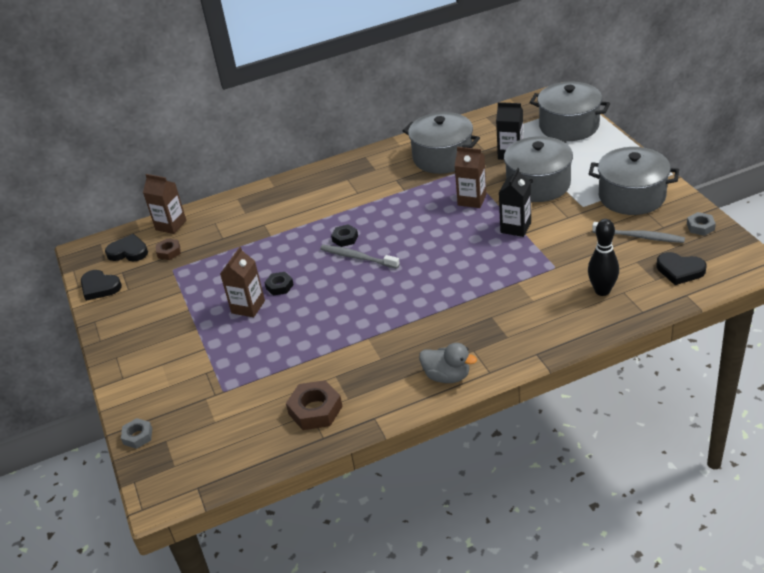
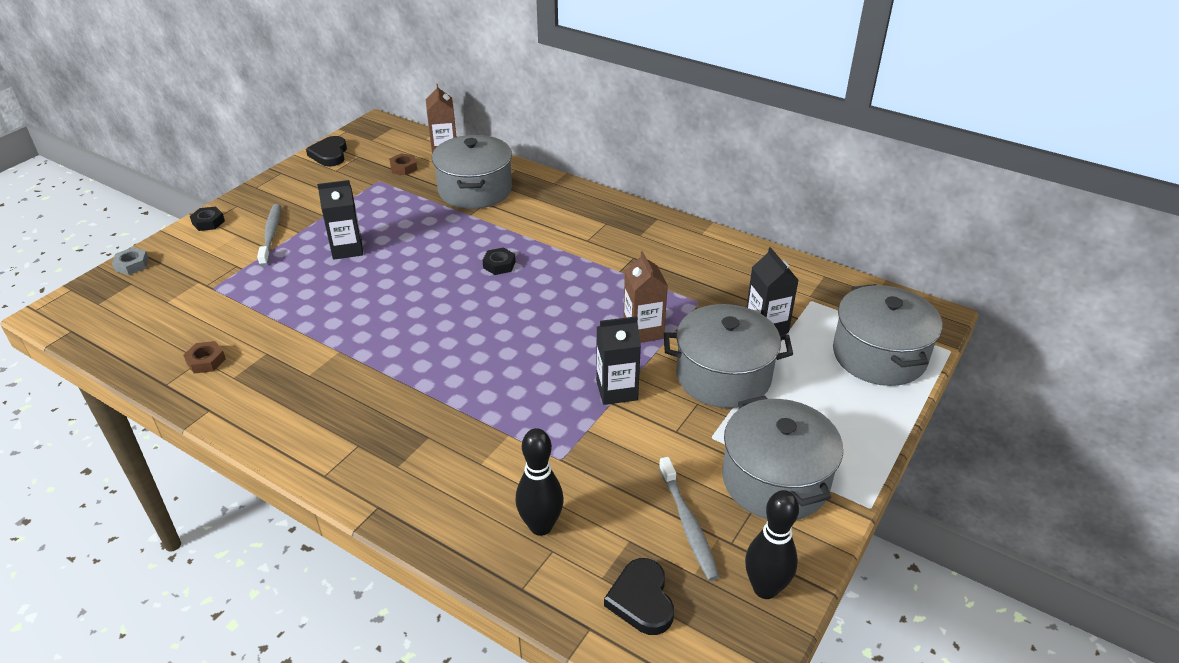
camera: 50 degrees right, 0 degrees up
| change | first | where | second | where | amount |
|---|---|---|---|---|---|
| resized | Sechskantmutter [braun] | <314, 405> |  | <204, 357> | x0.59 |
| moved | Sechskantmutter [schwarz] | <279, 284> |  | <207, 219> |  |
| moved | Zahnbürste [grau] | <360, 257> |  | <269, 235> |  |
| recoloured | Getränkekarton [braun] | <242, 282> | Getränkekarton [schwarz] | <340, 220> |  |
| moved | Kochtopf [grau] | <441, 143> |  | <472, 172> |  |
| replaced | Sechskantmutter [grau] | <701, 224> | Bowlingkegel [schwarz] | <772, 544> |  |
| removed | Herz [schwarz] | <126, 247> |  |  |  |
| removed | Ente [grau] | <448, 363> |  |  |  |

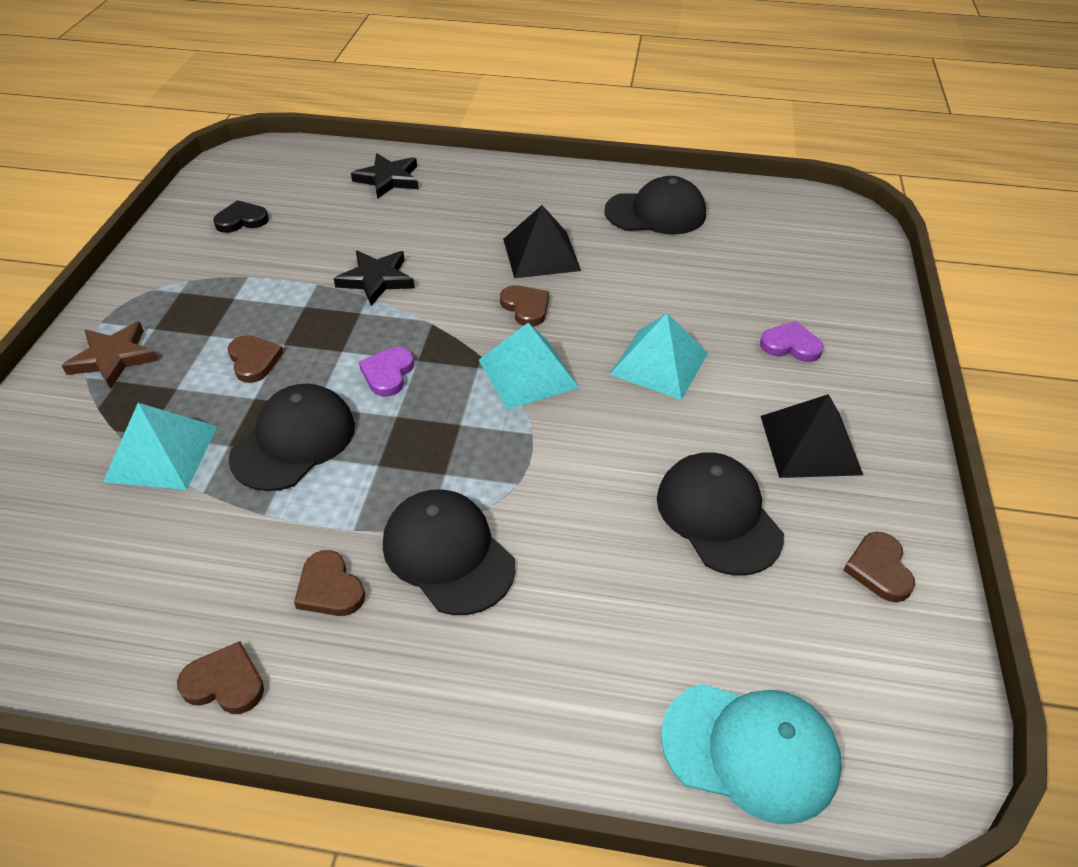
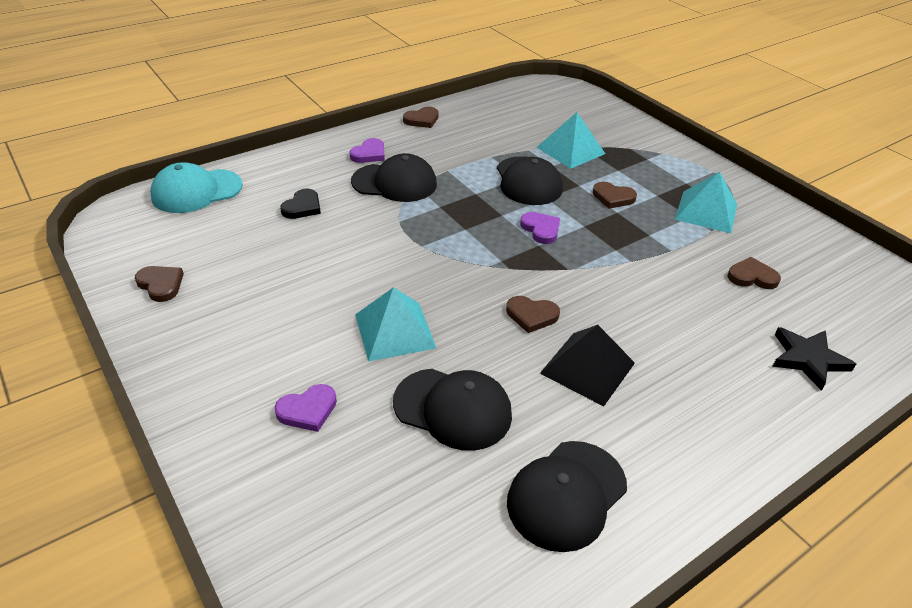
camera: 135 degrees right, 5 degrees down
| change | first | where | second | where | amount |
|---|---|---|---|---|---|
| moved | Herz [schwarz] | <241, 216> |  | <300, 204> |  |
| added |  |  | Herz [lila] | <367, 150> |  |
| moved | Kappe [schwarz] | <720, 513> |  | <452, 410> |  |
| moved | Pyramide [türkis] | <529, 366> |  | <706, 202> |  |
| moved | Herz [braun] | <329, 583> |  | <754, 273> |  |
| removed | Stern [braun] | <110, 355> |  |  |  |
| removed | Stern [schwarz] | <374, 278> |  |  |  |
| removed | Pyramide [schwarz] | <812, 436> |  |  |  |

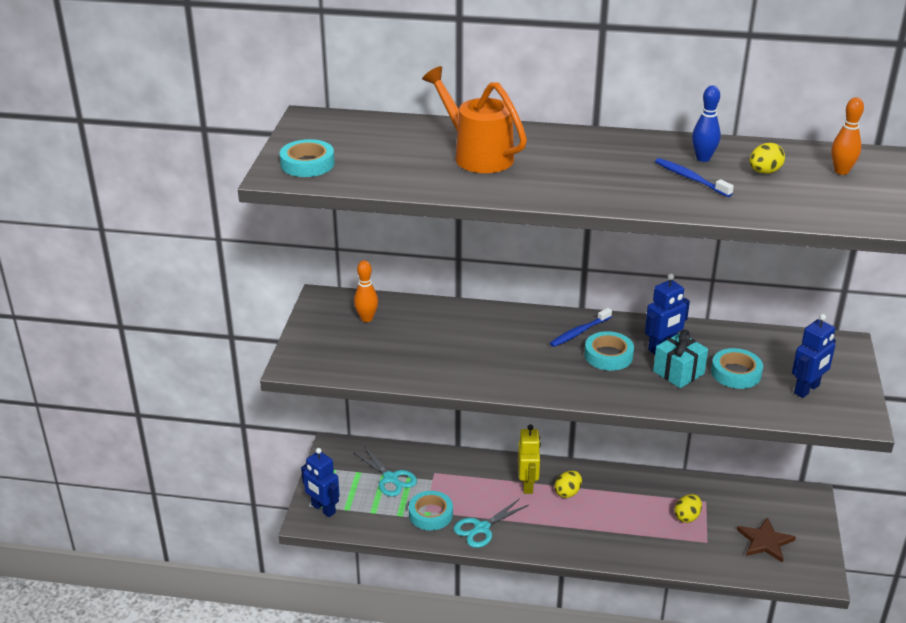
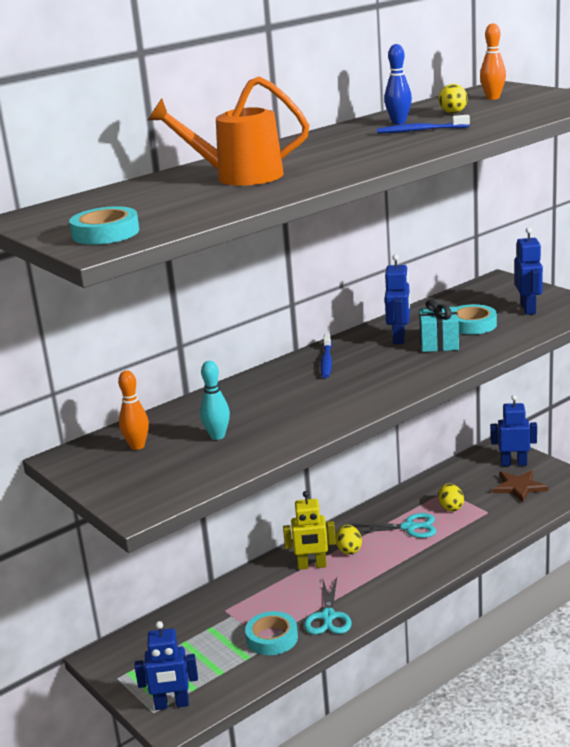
camera: 45 degrees left, 10 degrees down
| change | first | where | second | where | amount |
|---|---|---|---|---|---|
| added |  |  | Bowlingkegel [türkis] | <215, 400> |  |
| turned | Roboter [gelb] | <529, 459> |  | <309, 530> | 135 degrees clockwise |
| moved | Schere [türkis] | <386, 471> |  | <394, 525> |  |
| added |  |  | Roboter [blau] | <514, 430> |  |
| removed | Klebeband [türkis] | <609, 351> |  |  |  |

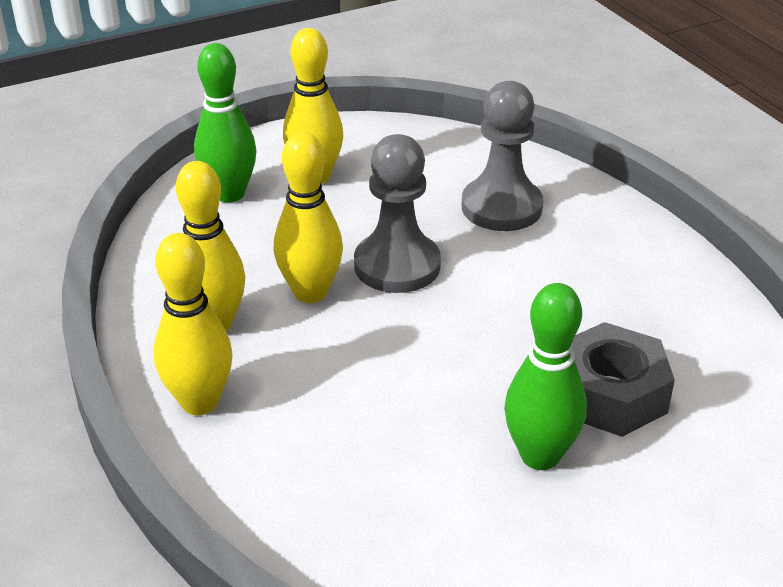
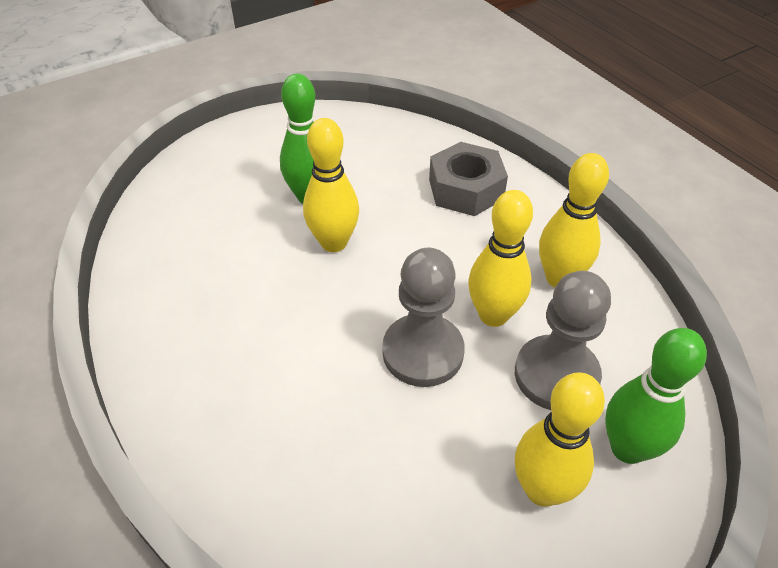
camera: 175 degrees right, 10 degrees up
| change | first | where | second | where | amount |
|---|---|---|---|---|---|
| moved | Bowlingkegel [gelb] | <193, 324> |  | <331, 185> |  |
| moved | Sechskantmutter [grau] | <623, 379> |  | <468, 179> |  |
| moved | Bauer [grau] | <502, 156> |  | <563, 340> |  |

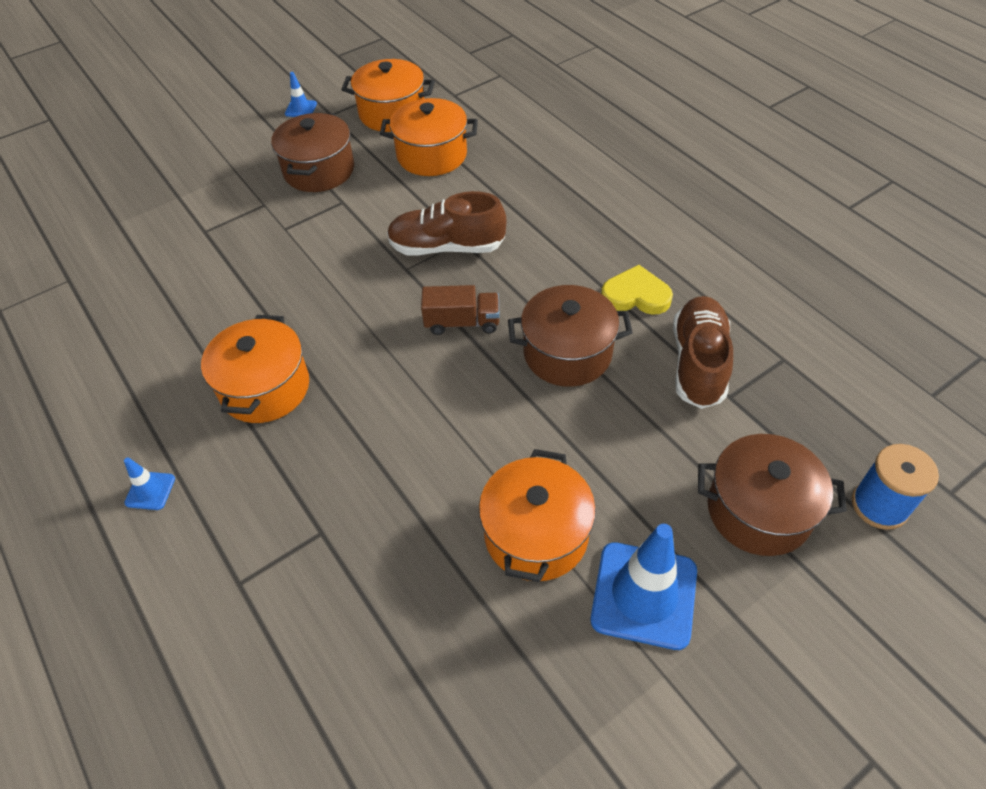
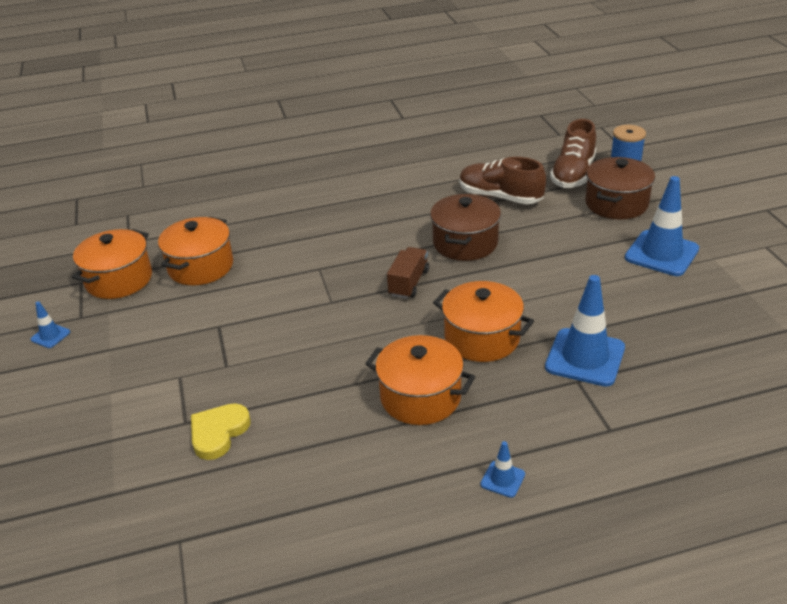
camera: 70 degrees left, 15 degrees down
| change | first | where | second | where | amount |
|---|---|---|---|---|---|
| moved | Herz [gelb] | <637, 290> |  | <220, 431> |  |
| moved | Kochtopf [orange] | <537, 515> |  | <483, 321> |  |
| added |  |  | Leitkegel [blau] | <585, 331> |  |
| moved | Schuh [braun] | <447, 223> |  | <573, 153> |  |
| removed | Kochtopf [braun] | <312, 152> |  |  |  |

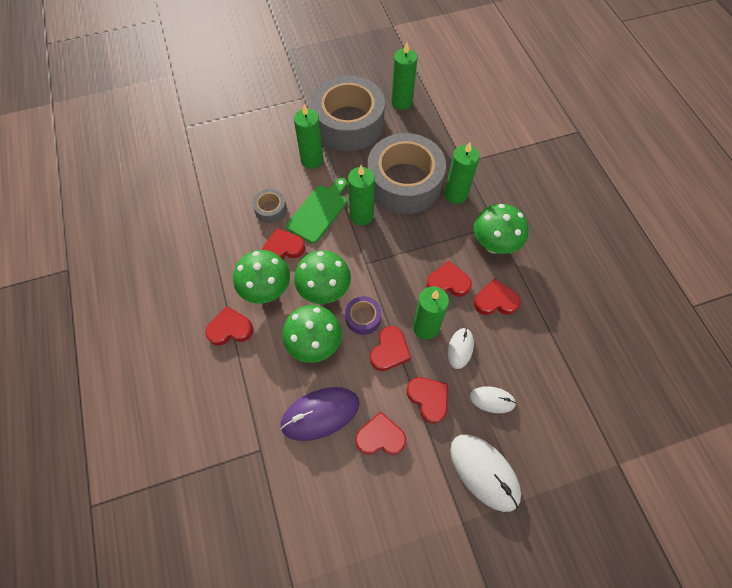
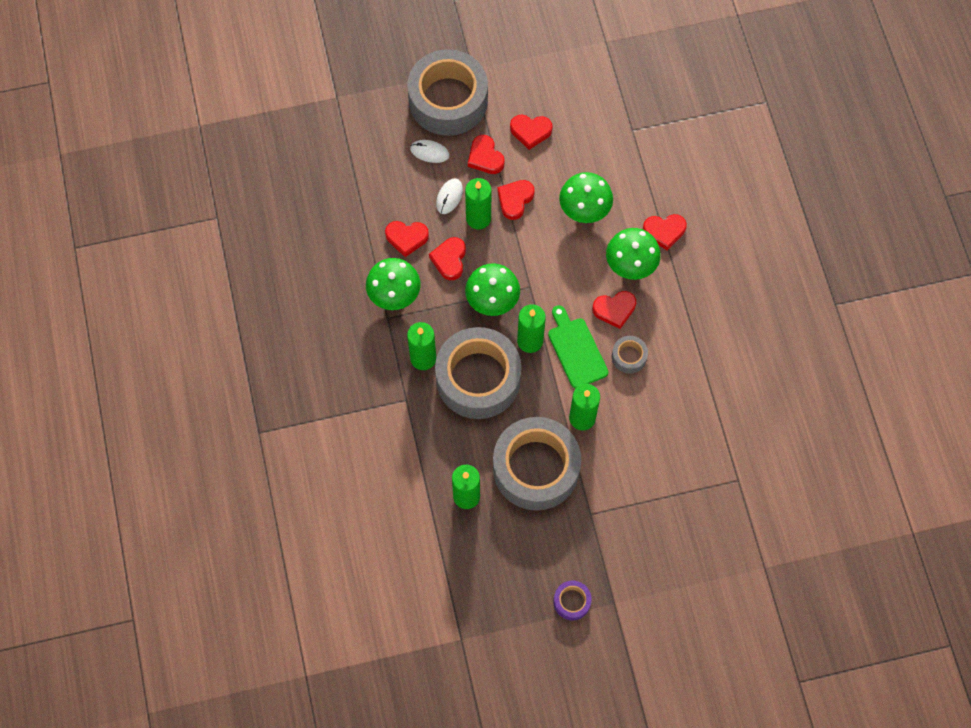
camera: 175 degrees left, 5 degrees up
| change | first | where | second | where | amount |
|---|---|---|---|---|---|
| replaced | Computermaus [weiß] | <485, 473> | Klebeband [grau] | <447, 92> |  |
| turned | Herz [rot] | <449, 279> |  | <447, 258> | 90 degrees clockwise |
| moved | Pilz [grün] | <322, 277> |  | <492, 289> |  |
| turned | Schneidebrett [grün] | <316, 211> |  | <578, 346> | 120 degrees clockwise |
| moved | Klebeband [lila] | <363, 315> |  | <573, 600> |  |
| removed | Computermaus [lila] | <320, 414> |  |  |  |

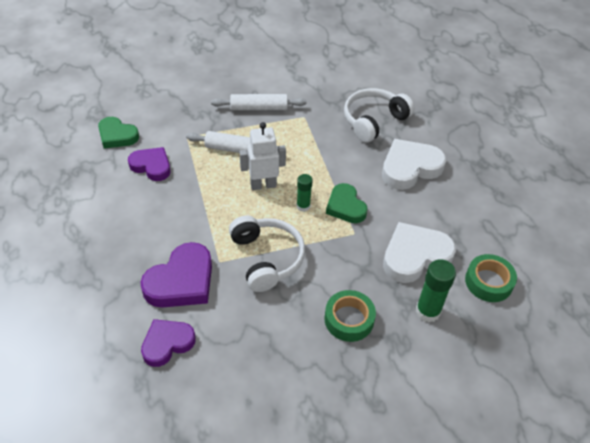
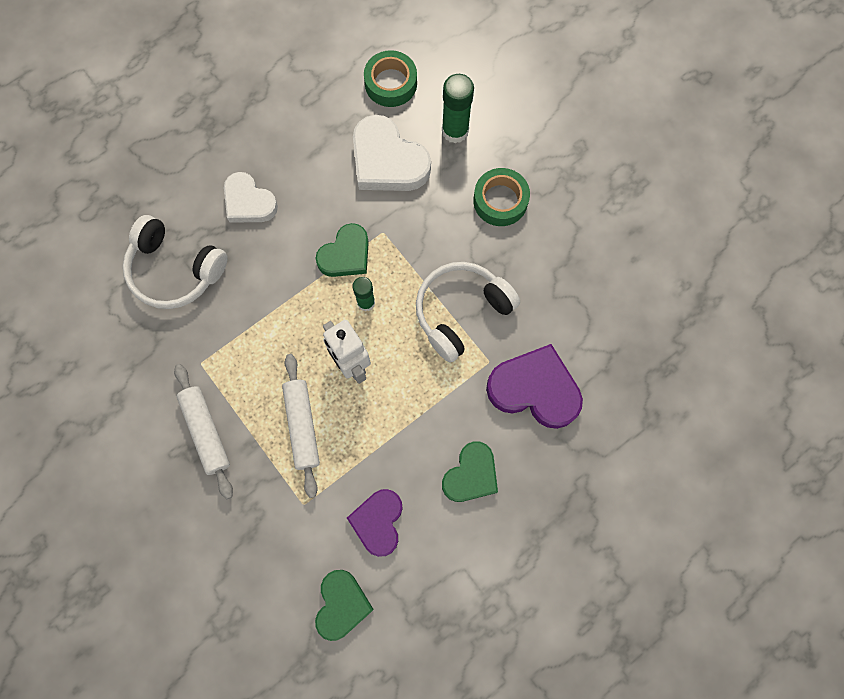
camera: 110 degrees left, 25 degrees up
| change | first | where | second | where | amount |
|---|---|---|---|---|---|
| resized | Herz [weiß] | <414, 164> |  | <251, 197> | x0.66 |
| added |  |  | Herz [grün] | <470, 471> |  |
| removed | Herz [lila] | <168, 343> |  |  |  |

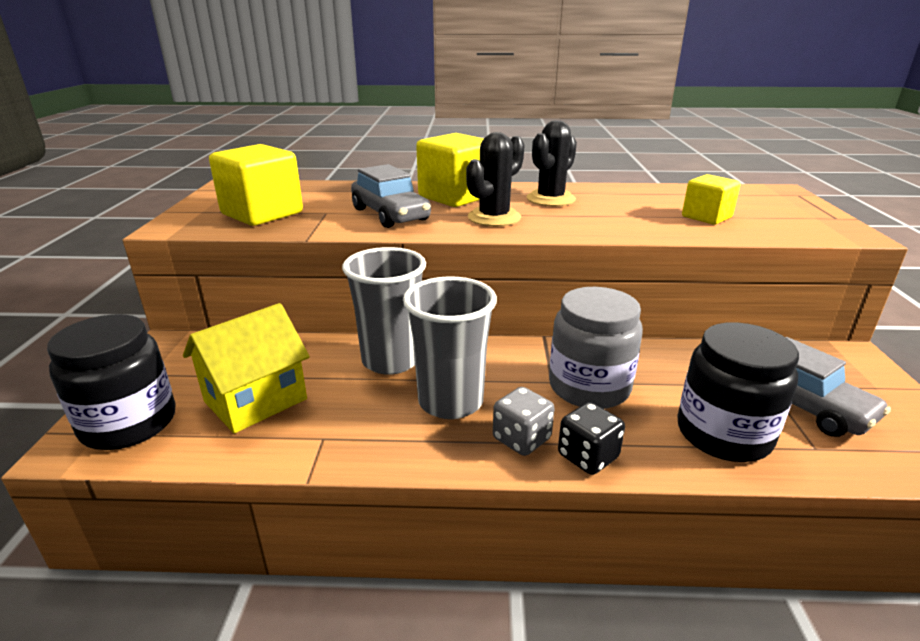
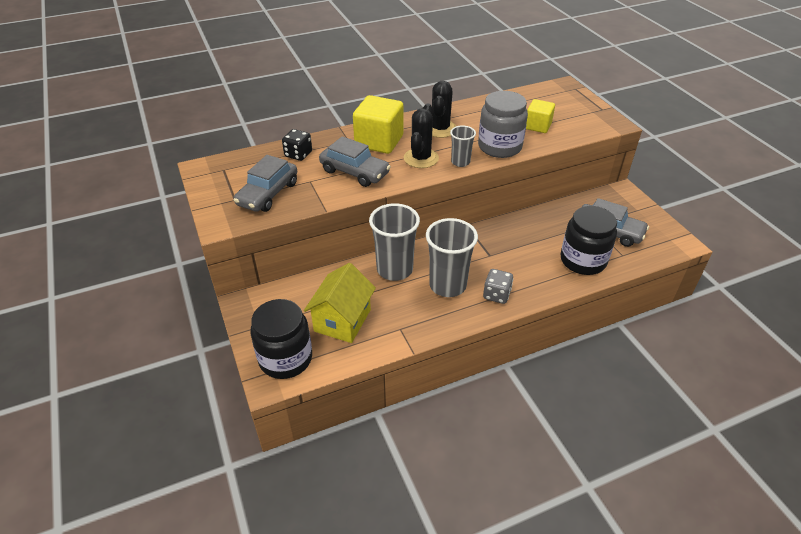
camera: 25 degrees left, 15 degrees up
| change | first | where | second | where | amount |
|---|---|---|---|---|---|
| replaced | Kubus [gelb] | <256, 185> | Auto [grau] | <265, 183> |  |
| moved | Spielwürfel [schwarz] | <591, 438> |  | <297, 145> |  |
| added |  |  | Becher [grau] | <463, 146> |  |
| moved | Einmachglas [grau] | <596, 348> |  | <503, 124> |  |

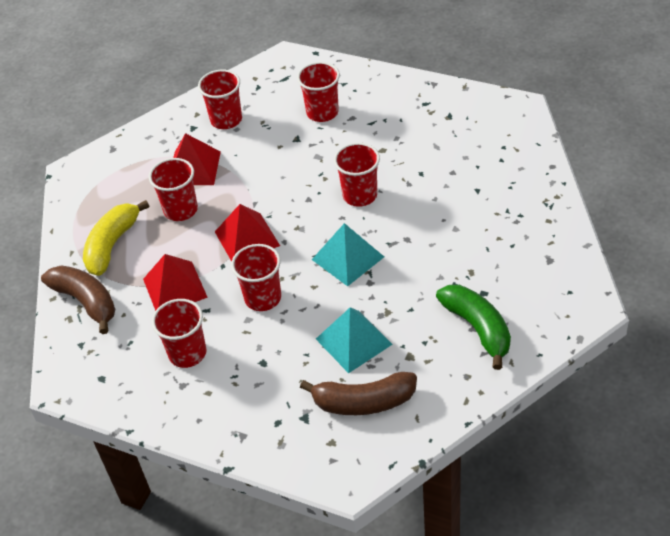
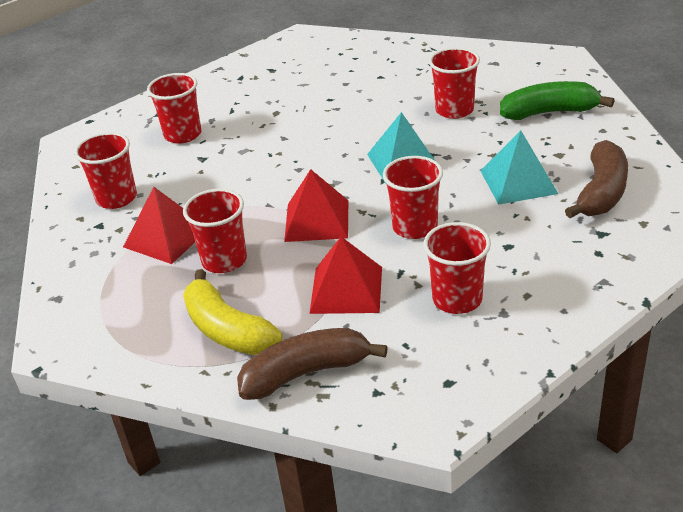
camera: 65 degrees left, 10 degrees down
| change | first | where | second | where | amount |
|---|---|---|---|---|---|
| moved | Becher [rot] | <357, 175> |  | <454, 83> |  |

